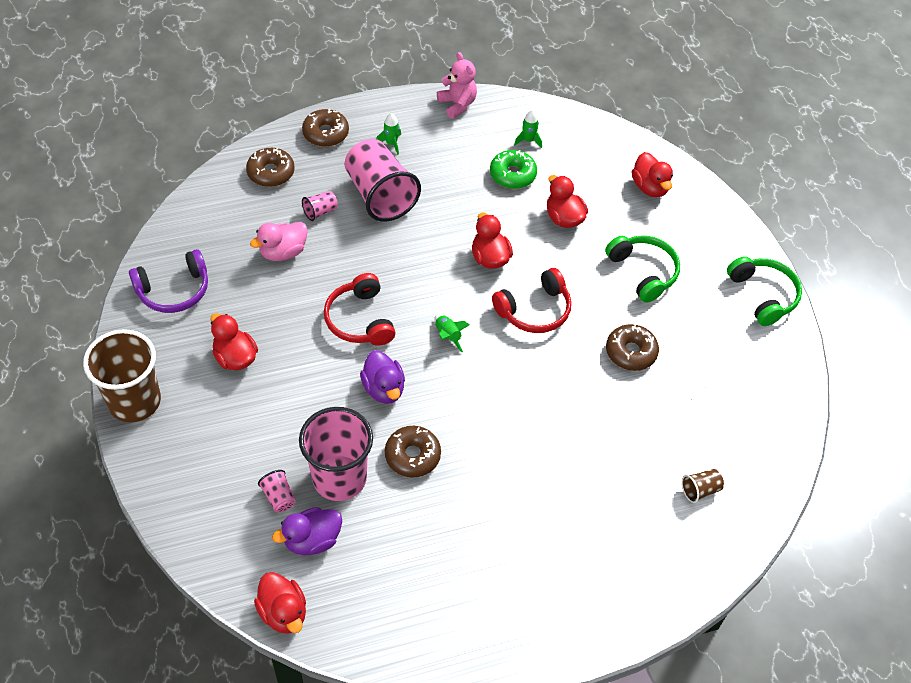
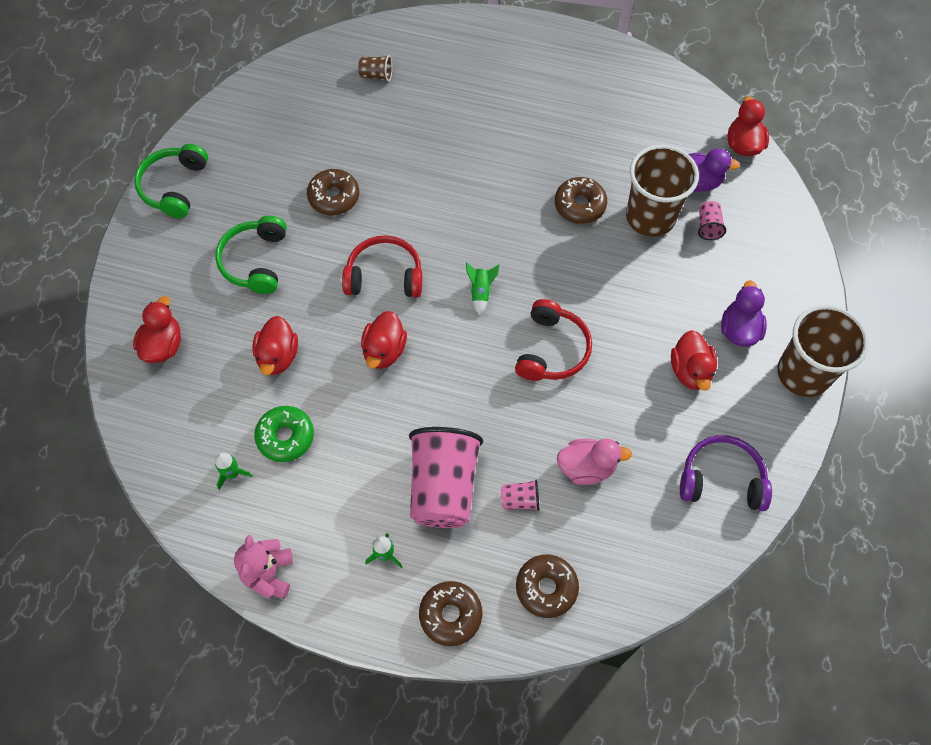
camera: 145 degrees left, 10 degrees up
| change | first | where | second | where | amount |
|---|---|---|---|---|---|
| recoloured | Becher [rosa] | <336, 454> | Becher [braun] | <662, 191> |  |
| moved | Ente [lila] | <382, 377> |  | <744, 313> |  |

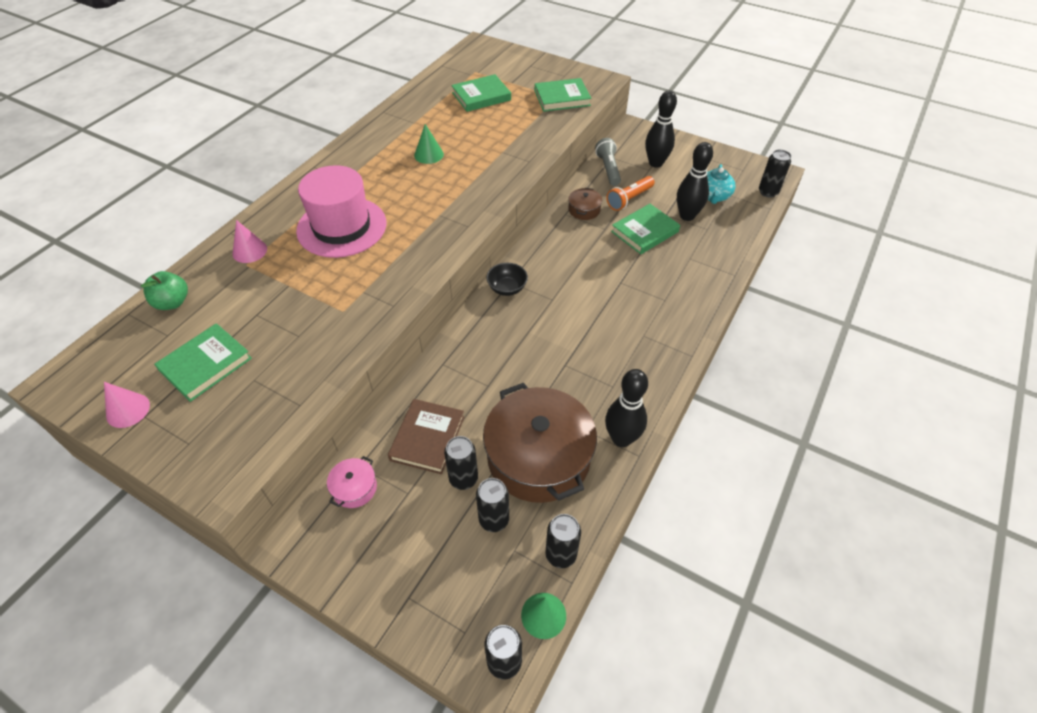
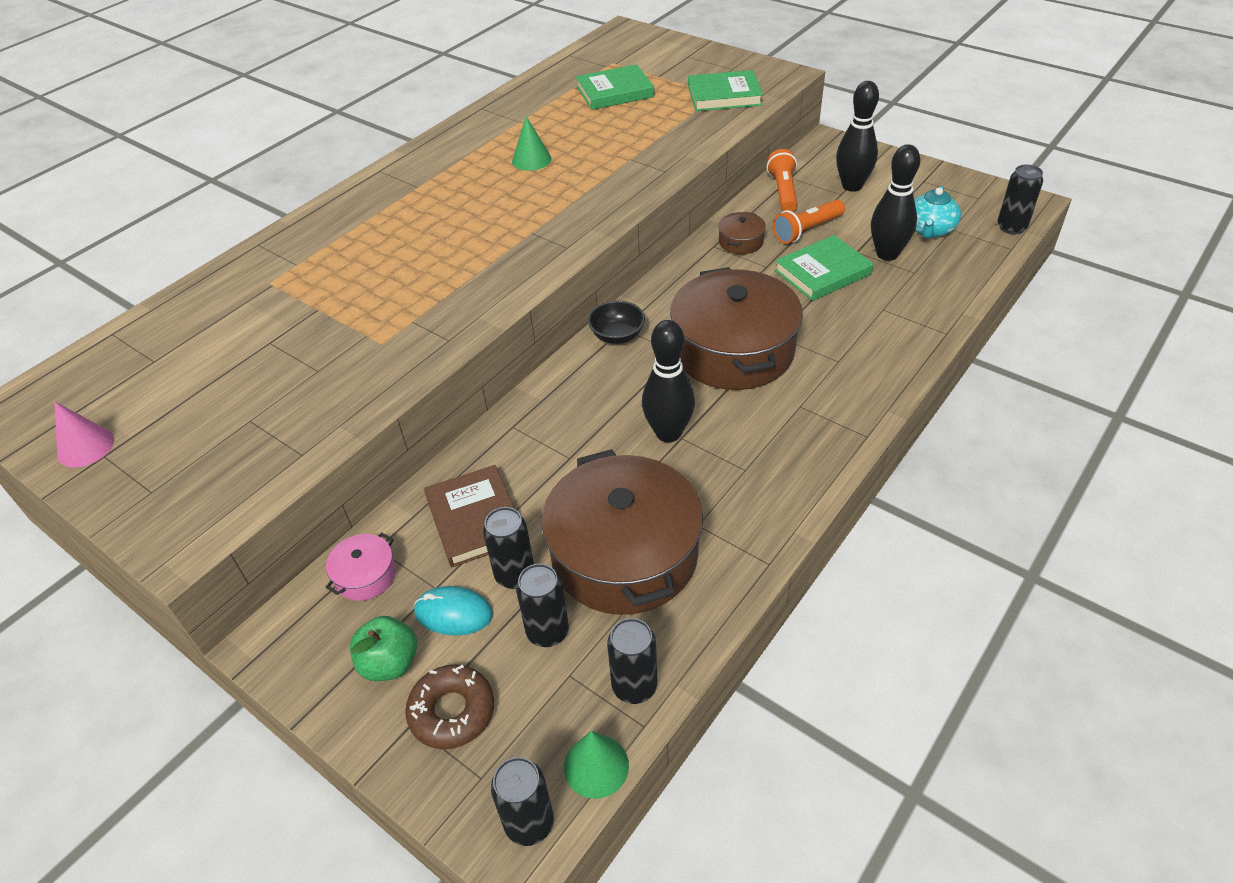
camera: 10 degrees right, 5 degrees down
| change | first | where | second | where | amount |
|---|---|---|---|---|---|
| moved | Apfel [grün] | <164, 290> |  | <383, 648> |  |
| added |  |  | Donut [braun] | <449, 706> |  |
| added |  |  | Computermaus [türkis] | <453, 611> |  |
| turned | Buch [braun] | <426, 436> |  | <469, 516> | 45 degrees counterclockwise |
| moved | Bowlingkegel [schwarz] | <626, 408> |  | <668, 381> |  |
| added |  |  | Kochtopf [braun] | <736, 328> |  |
| recoloured | Taschenlampe [grau] | <608, 162> | Taschenlampe [orange] | <782, 180> |  |
| removed | Buch [grün] | <203, 362> |  |  |  |
| removed | Kegel [rosa] | <249, 241> |  |  |  |
| removed | Hut [rosa] | <341, 211> |  |  |  |

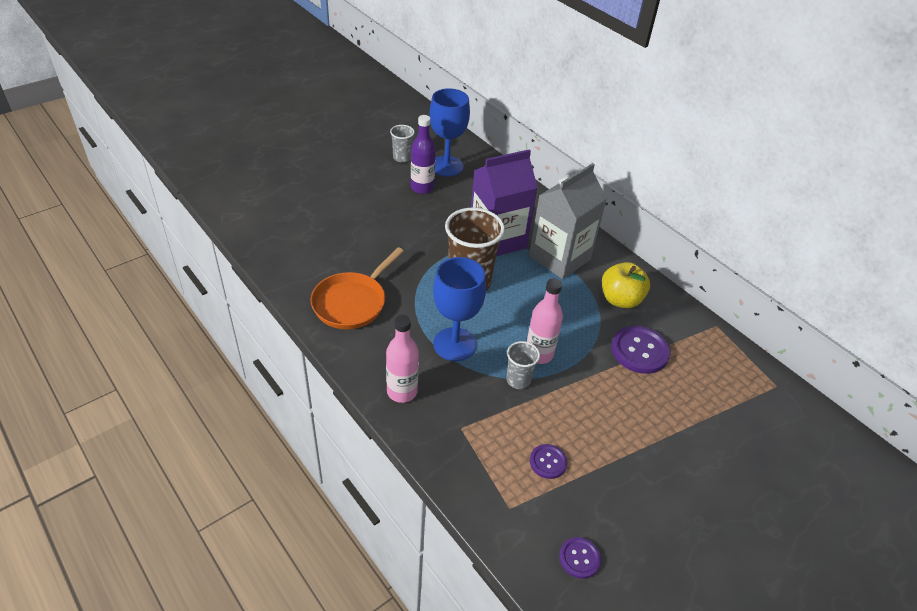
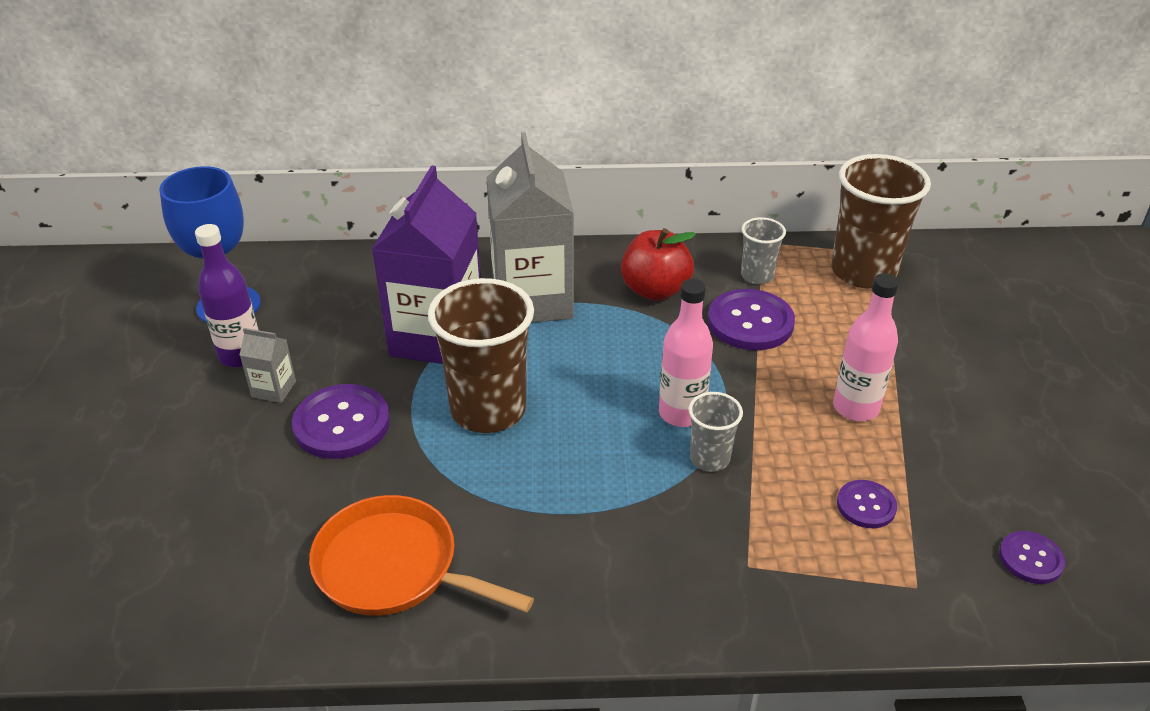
camera: 50 degrees left, 5 degrees down
| change | first | where | second | where | amount |
|---|---|---|---|---|---|
| added |  |  | Getränkekarton [grau] | <268, 365> |  |
| added |  |  | Knopf [lila] | <341, 421> |  |
| turned | Pfanne [orange] | <357, 288> |  | <421, 555> | 135 degrees clockwise |
| recoloured | Apfel [gelb] | <626, 285> | Apfel [rot] | <658, 264> |  |
| moved | Becher [grau] | <402, 144> |  | <763, 250> |  |
| added |  |  | Becher [braun] | <881, 221> |  |
| moved | Flasche [rosa] | <402, 359> |  | <866, 347> |  |
| removed | Kelch [blau] | <459, 309> |  |  |  |

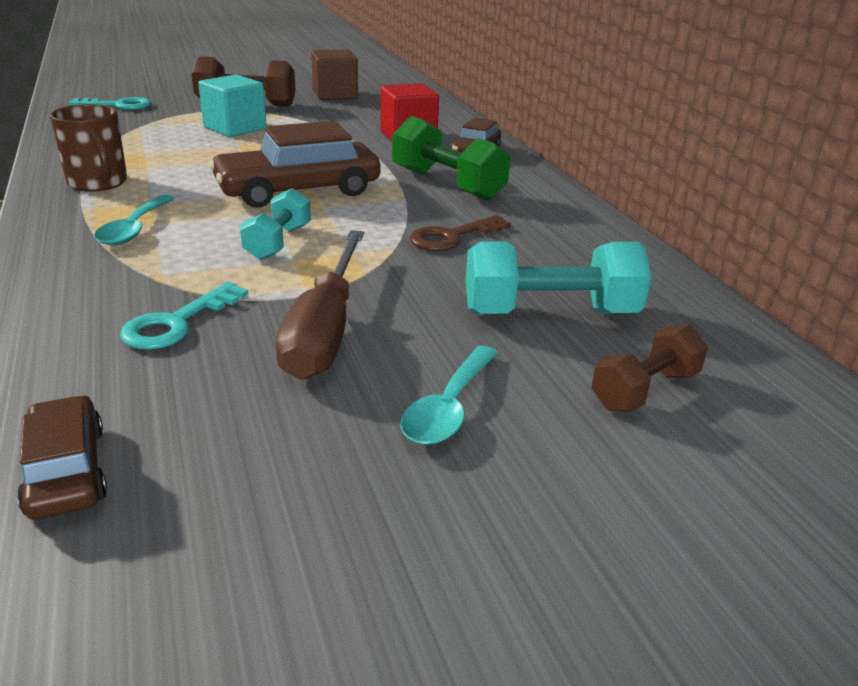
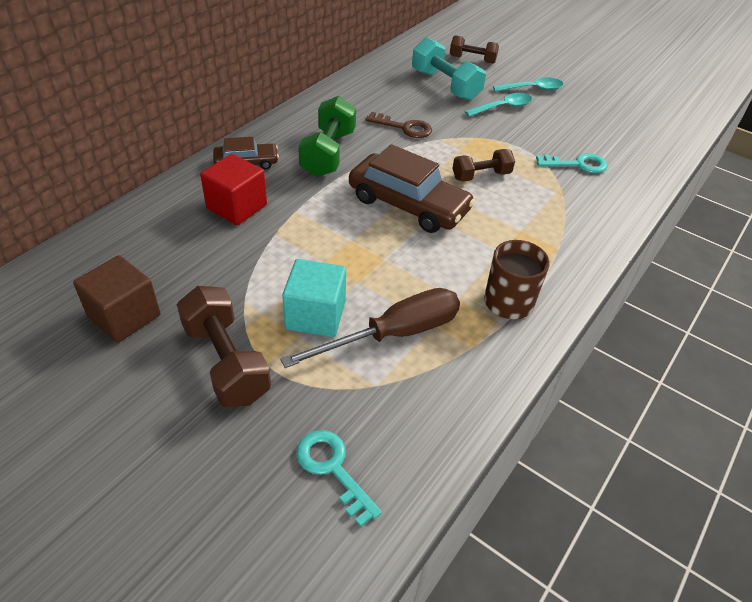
camera: 125 degrees left, 15 degrees up
| change | first | where | second | where | amount |
|---|---|---|---|---|---|
| moved | Schraubenzieher [braun] | <320, 305> |  | <370, 328> |  |
| recoloured | Hantel [türkis] | <275, 224> | Hantel [braun] | <483, 165> |  |
| moved | Löffel [türkis] | <134, 220> |  | <498, 105> |  |
| removed | Auto [braun] | <62, 457> |  |  |  |

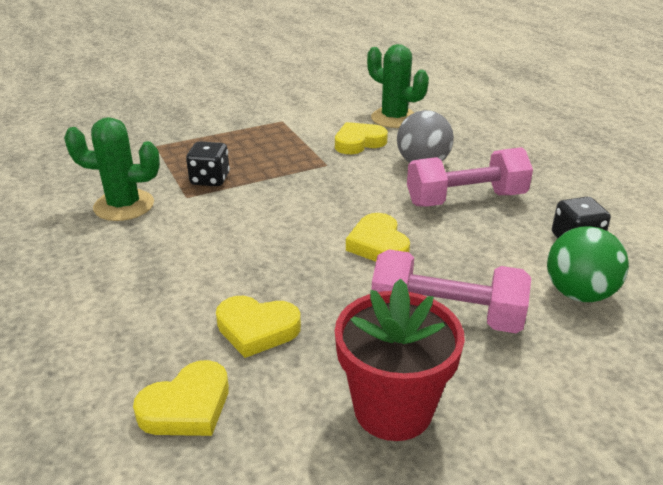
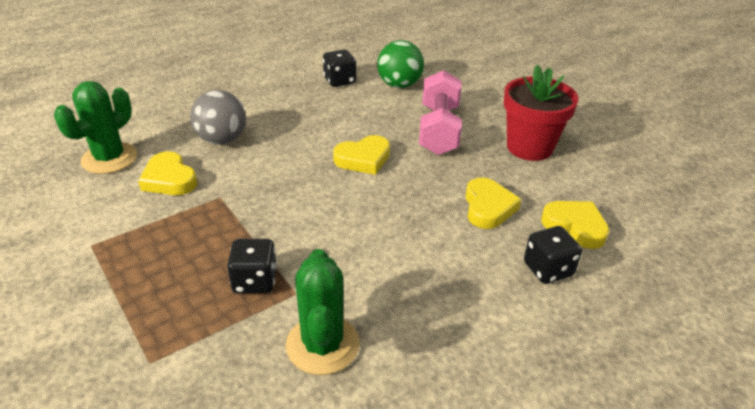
camera: 100 degrees left, 5 degrees up
| change | first | where | second | where | amount |
|---|---|---|---|---|---|
| added |  |  | Spielwürfel [schwarz] | <553, 255> |  |
| removed | Hantel [rosa] | <470, 177> |  |  |  |

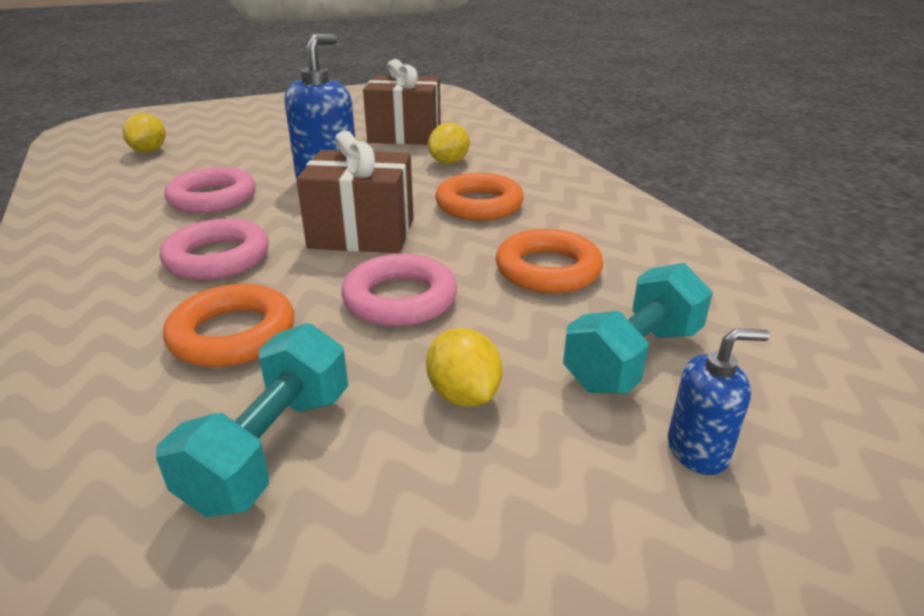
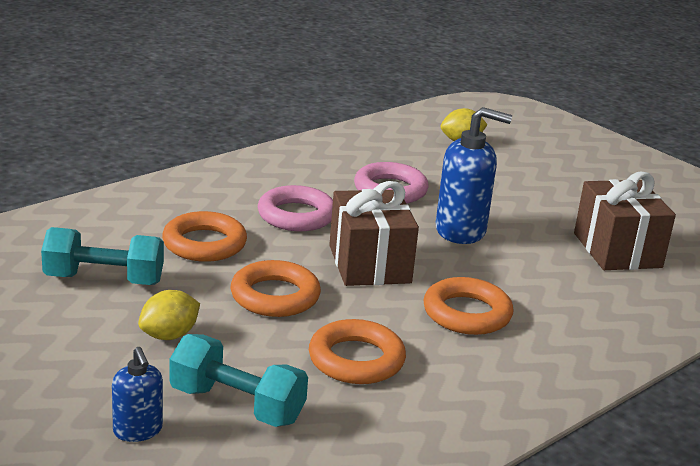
camera: 70 degrees right, 5 degrees down
| change | first | where | second | where | amount |
|---|---|---|---|---|---|
| recoloured | Ring [rosa] | <399, 290> | Ring [orange] | <275, 288> |  |
| removed | Zitrone [gelb] | <449, 143> |  |  |  |

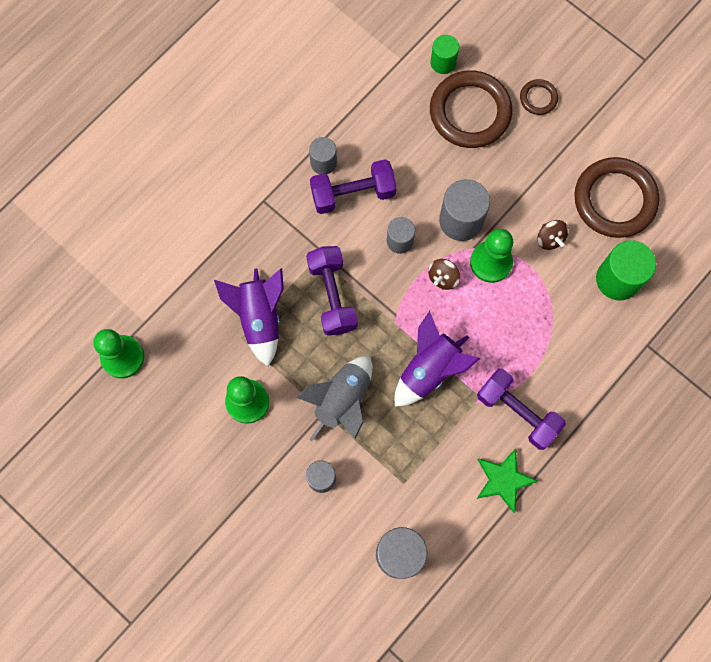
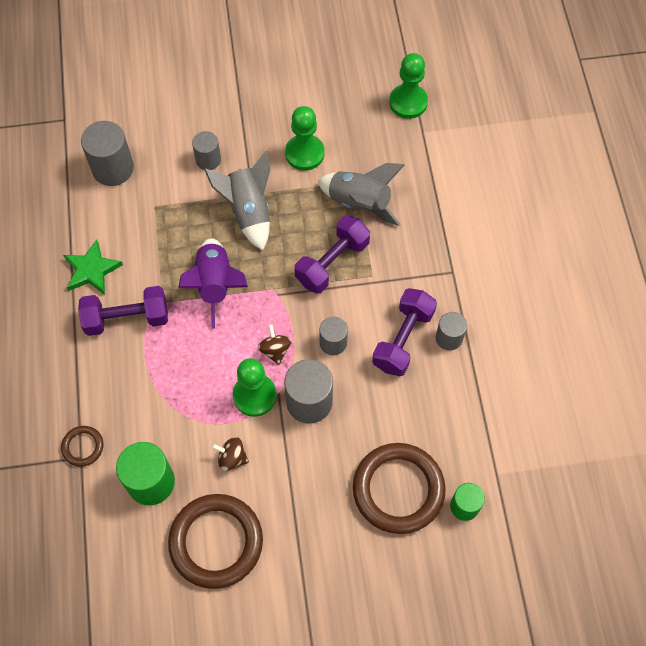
camera: 130 degrees right, 10 degrees down
| change | first | where | second | where | amount |
|---|---|---|---|---|---|
| moved | Ring [braun] | <539, 97> |  | <82, 446> |  |
| turned | Hantel [lila] | <332, 291> |  | <332, 254> | 75 degrees counterclockwise |
| recoloured | Rakete [lila] | <249, 317> | Rakete [grau] | <361, 194> |  |

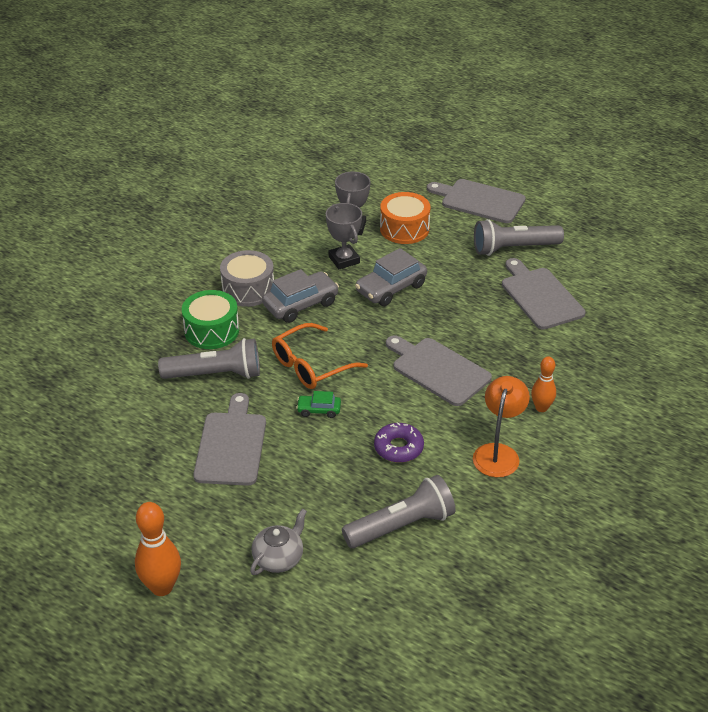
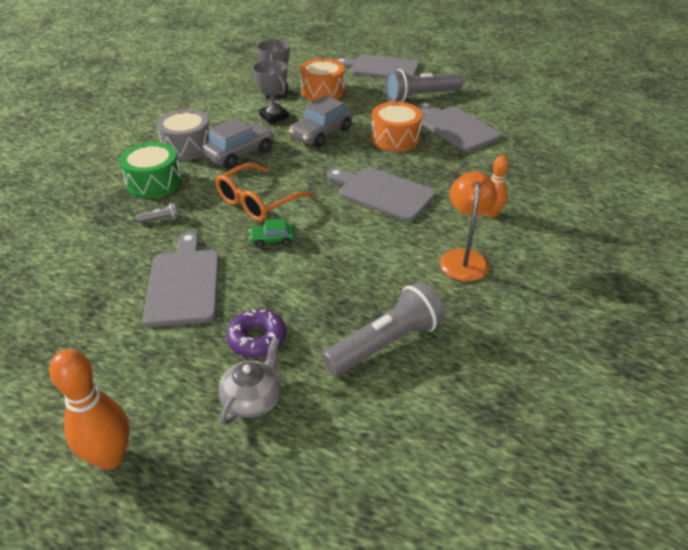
camera: 10 degrees left, 0 degrees up
| change | first | where | second | where | amount |
|---|---|---|---|---|---|
| resized | Taschenlampe [grau] | <209, 358> |  | <157, 213> | x0.40 |
| moved | Donut [lila] | <399, 442> |  | <256, 333> |  |
| added |  |  | Trommel [orange] | <396, 127> |  |

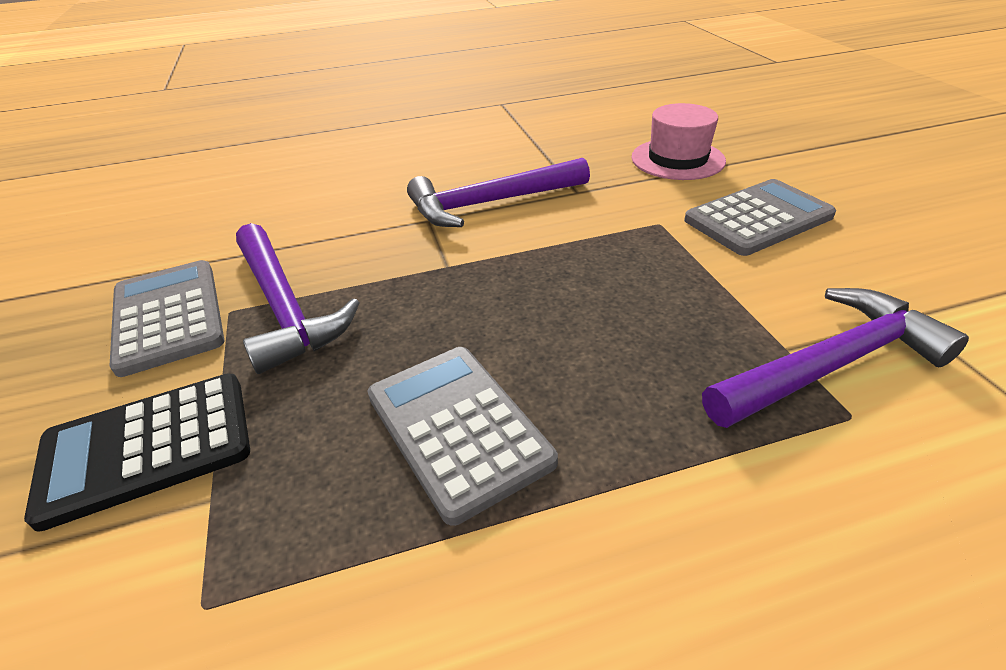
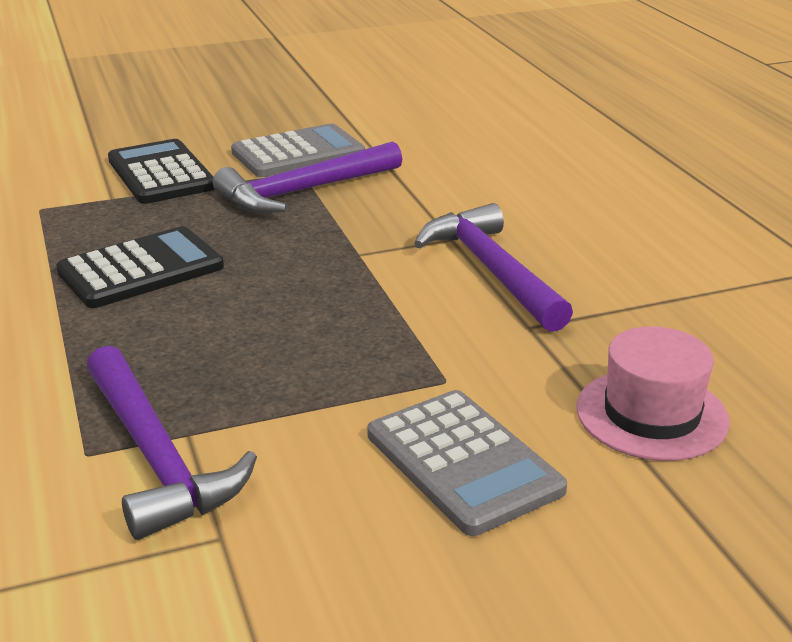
camera: 85 degrees right, 10 degrees down
| change | first | where | second | where | amount |
|---|---|---|---|---|---|
| recoloured | Taschenrechner [grau] | <462, 436> | Taschenrechner [schwarz] | <140, 267> |  |

